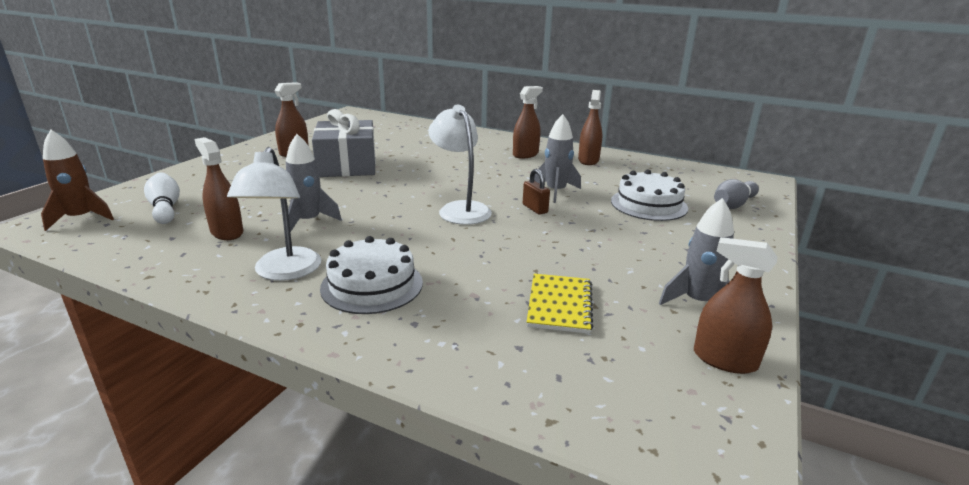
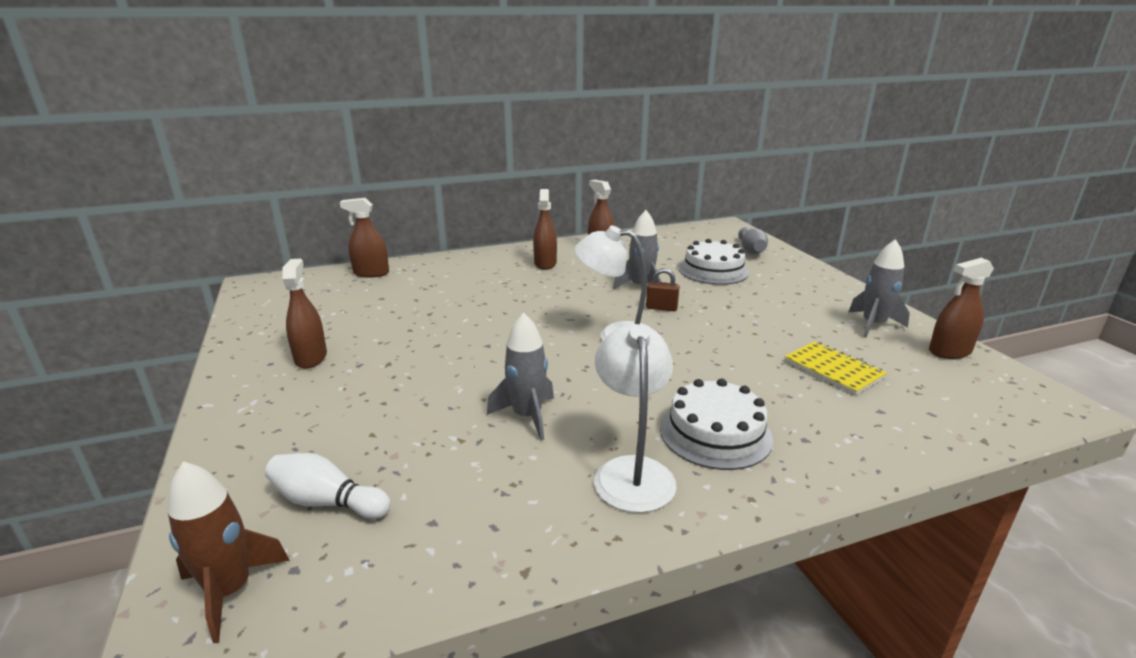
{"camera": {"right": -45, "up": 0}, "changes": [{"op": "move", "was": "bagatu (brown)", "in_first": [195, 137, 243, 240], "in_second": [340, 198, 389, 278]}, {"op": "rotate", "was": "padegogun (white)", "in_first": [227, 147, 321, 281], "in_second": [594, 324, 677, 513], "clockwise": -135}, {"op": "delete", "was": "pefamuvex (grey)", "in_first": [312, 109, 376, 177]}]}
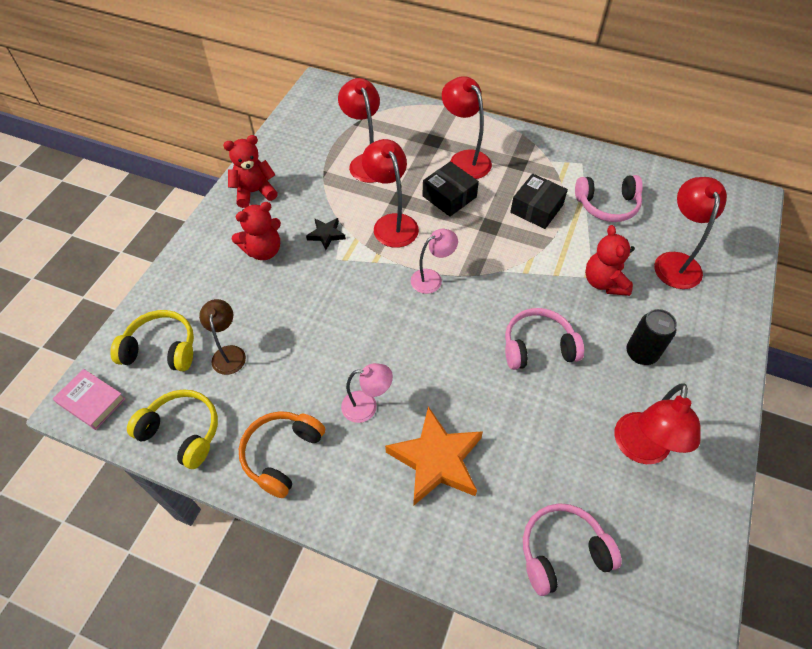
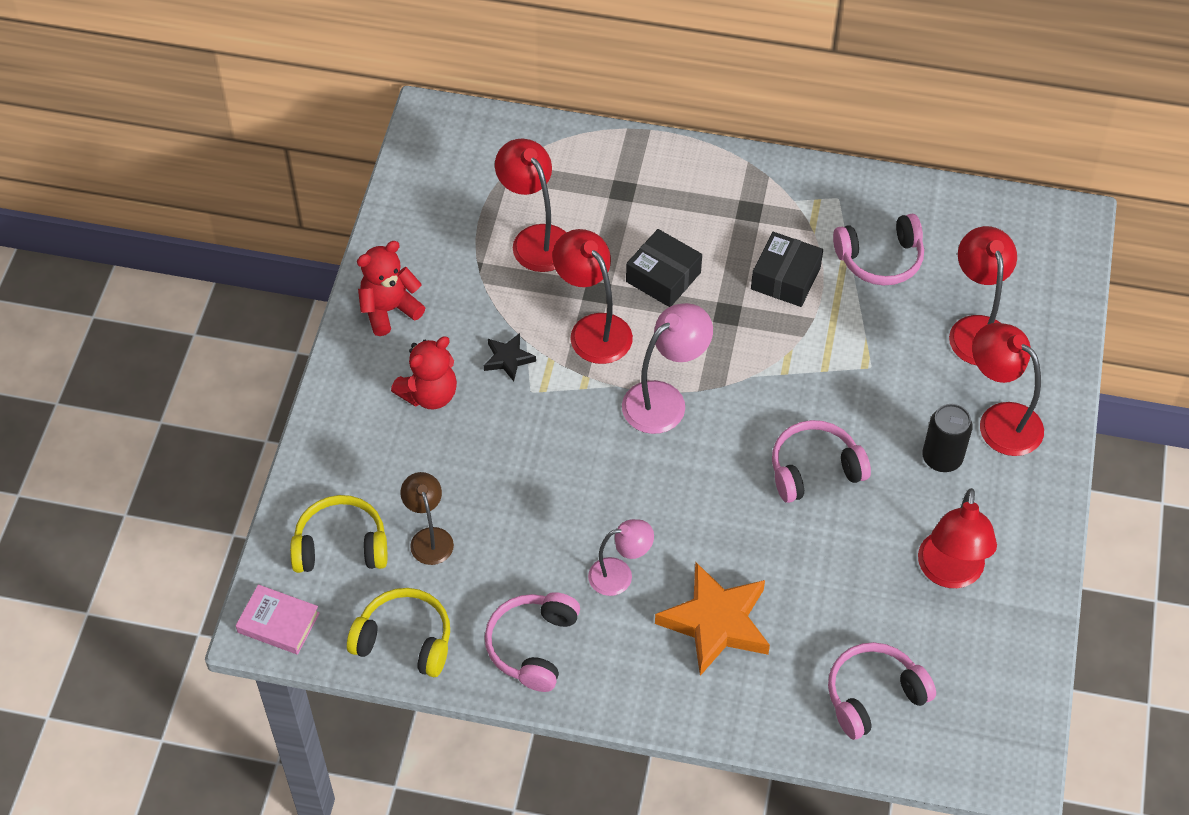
{"camera": {"right": -10, "up": 0}, "changes": [{"op": "recolor", "was": "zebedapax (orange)", "now": "zebedapax (pink)", "in_first": [239, 411, 325, 498], "in_second": [485, 592, 580, 692]}, {"op": "resize", "was": "padegogun (pink)", "in_first": [411, 229, 458, 294], "in_second": [622, 303, 713, 434], "ratio": 1.53}, {"op": "move", "was": "padegogun (red)", "in_first": [442, 76, 492, 179], "in_second": [972, 323, 1044, 456]}, {"op": "delete", "was": "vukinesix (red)", "in_first": [585, 225, 635, 296]}]}
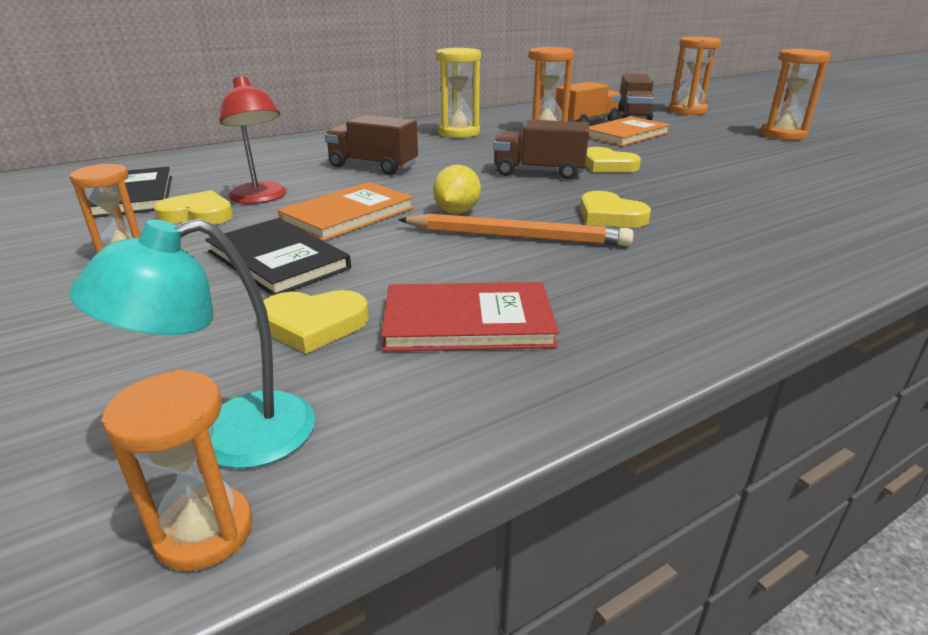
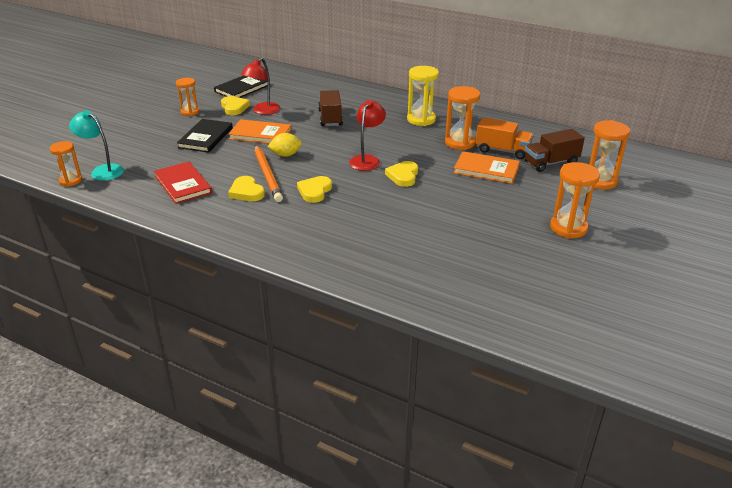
{"camera": {"right": 60, "up": 5}, "changes": [{"op": "move", "was": "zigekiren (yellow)", "in_first": [263, 290, 369, 354], "in_second": [228, 176, 265, 201]}, {"op": "replace", "was": "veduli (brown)", "now": "padegogun (red)", "in_first": [493, 120, 589, 180], "in_second": [349, 100, 386, 171]}]}
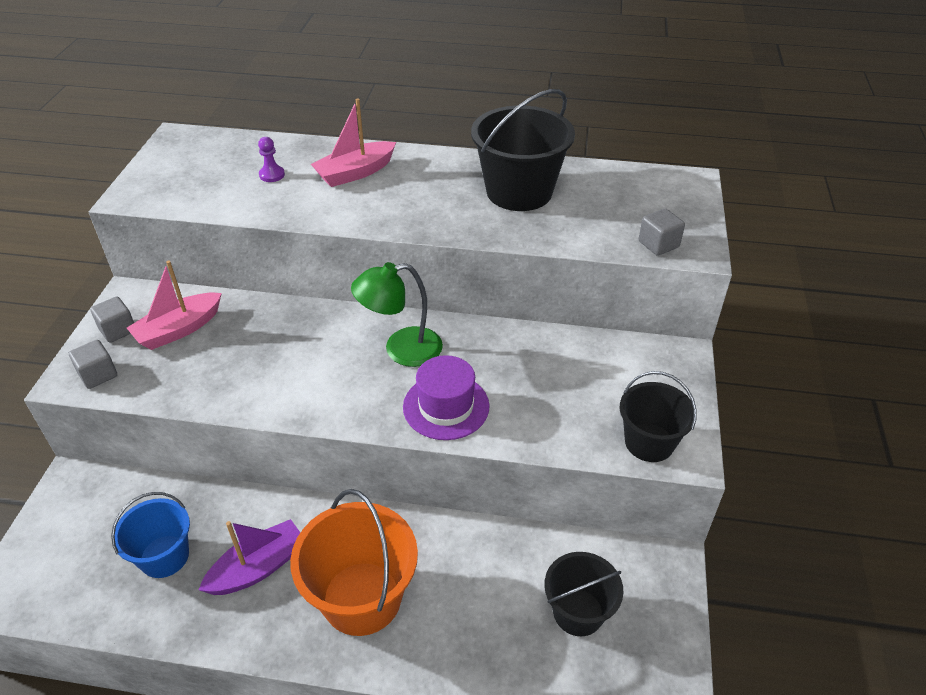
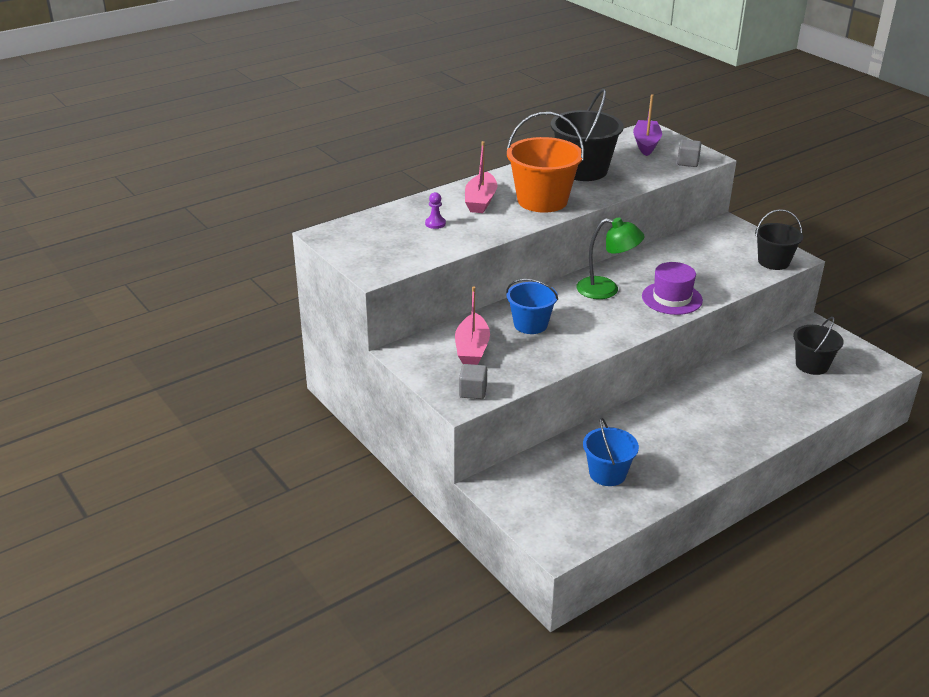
{"camera": {"right": -45, "up": -10}, "changes": [{"op": "delete", "was": "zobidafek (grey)", "in_first": [90, 296, 134, 343]}, {"op": "move", "was": "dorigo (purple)", "in_first": [199, 519, 300, 595], "in_second": [633, 94, 662, 156]}, {"op": "move", "was": "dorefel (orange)", "in_first": [290, 489, 418, 636], "in_second": [507, 112, 584, 213]}, {"op": "rotate", "was": "padegogun (green)", "in_first": [351, 262, 443, 367], "in_second": [576, 217, 644, 299], "clockwise": -105}, {"op": "insert", "now": "dorefel (blue)", "in_second": [506, 279, 558, 334]}]}
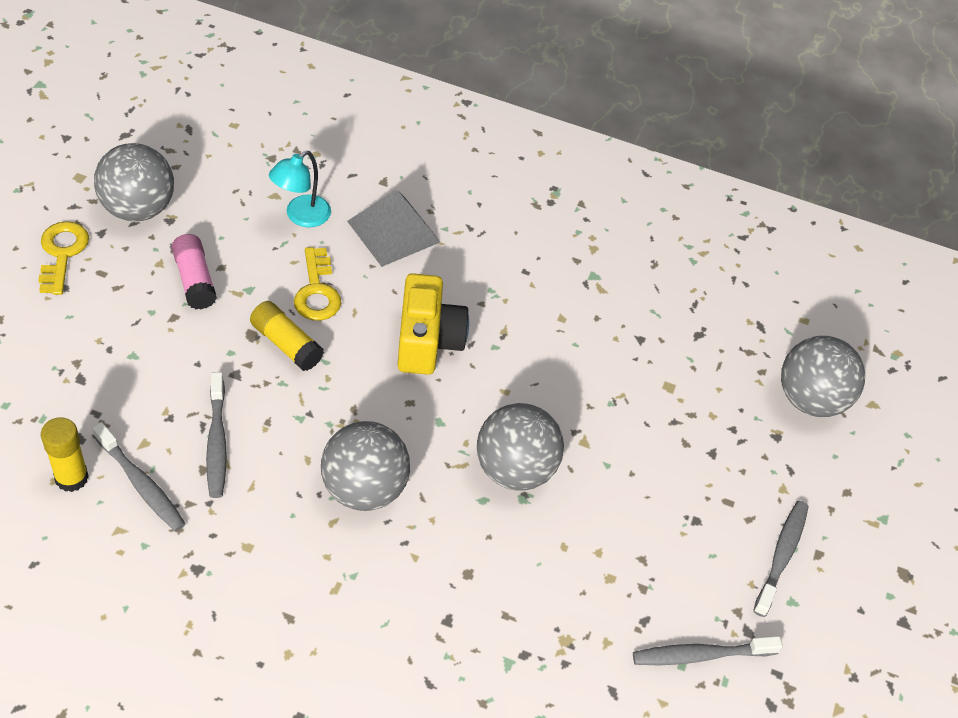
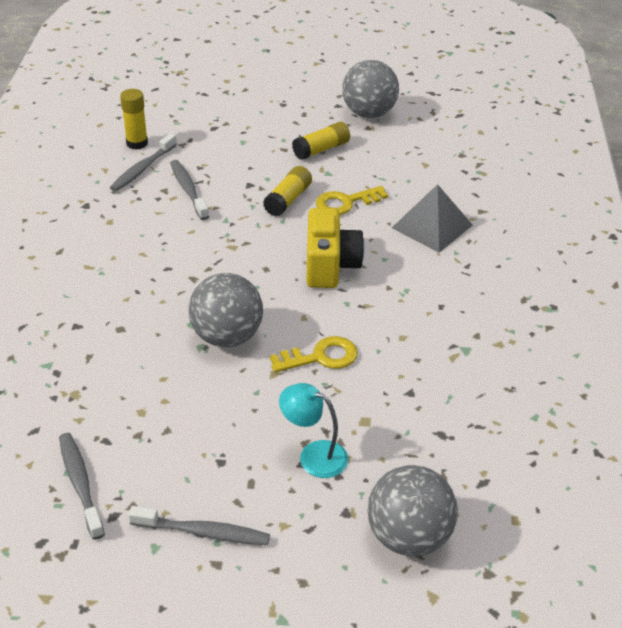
{"camera": {"right": 80, "up": -10}, "changes": [{"op": "move", "was": "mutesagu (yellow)", "in_first": [38, 221, 89, 295], "in_second": [270, 336, 358, 373]}, {"op": "recolor", "was": "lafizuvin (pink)", "now": "lafizuvin (yellow)", "in_first": [172, 234, 217, 309], "in_second": [292, 122, 350, 160]}, {"op": "rotate", "was": "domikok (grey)", "in_first": [206, 372, 227, 498], "in_second": [170, 160, 209, 220], "clockwise": 90}, {"op": "move", "was": "padegogun (turquoise)", "in_first": [269, 151, 331, 227], "in_second": [279, 383, 348, 478]}, {"op": "delete", "was": "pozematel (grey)", "in_first": [321, 421, 410, 511]}, {"op": "rotate", "was": "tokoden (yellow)", "in_first": [397, 273, 469, 375], "in_second": [306, 208, 364, 288], "clockwise": -75}]}
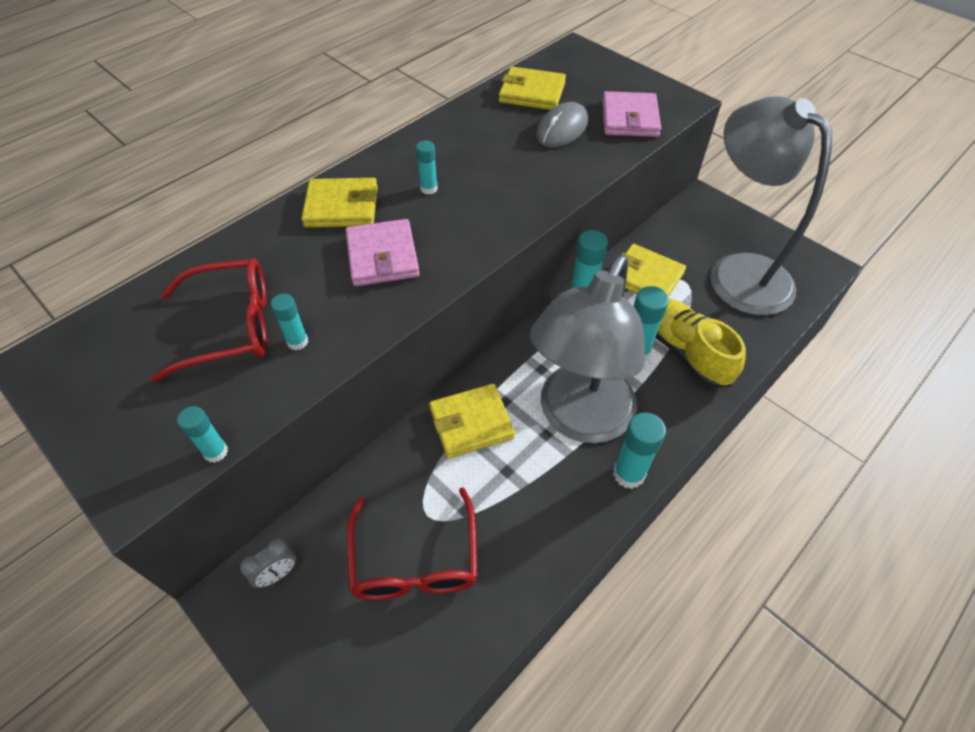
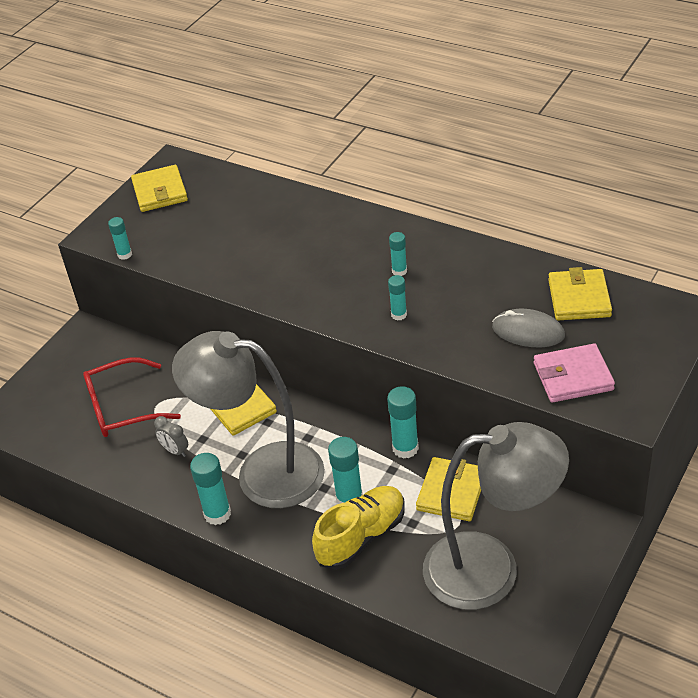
{"camera": {"right": 80, "up": -10}, "changes": [{"op": "delete", "was": "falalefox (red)", "in_first": [151, 258, 267, 382]}, {"op": "move", "was": "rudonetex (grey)", "in_first": [240, 539, 296, 588], "in_second": [154, 416, 188, 457]}, {"op": "move", "was": "lafizuvin (turquoise)", "in_first": [271, 294, 308, 350], "in_second": [388, 275, 407, 320]}, {"op": "move", "was": "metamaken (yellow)", "in_first": [301, 178, 378, 228], "in_second": [131, 165, 188, 212]}, {"op": "delete", "was": "metamaken (pink)", "in_first": [346, 219, 420, 286]}, {"op": "rotate", "was": "padegogun (grey)", "in_first": [710, 96, 832, 316], "in_second": [423, 422, 569, 610], "clockwise": 45}]}
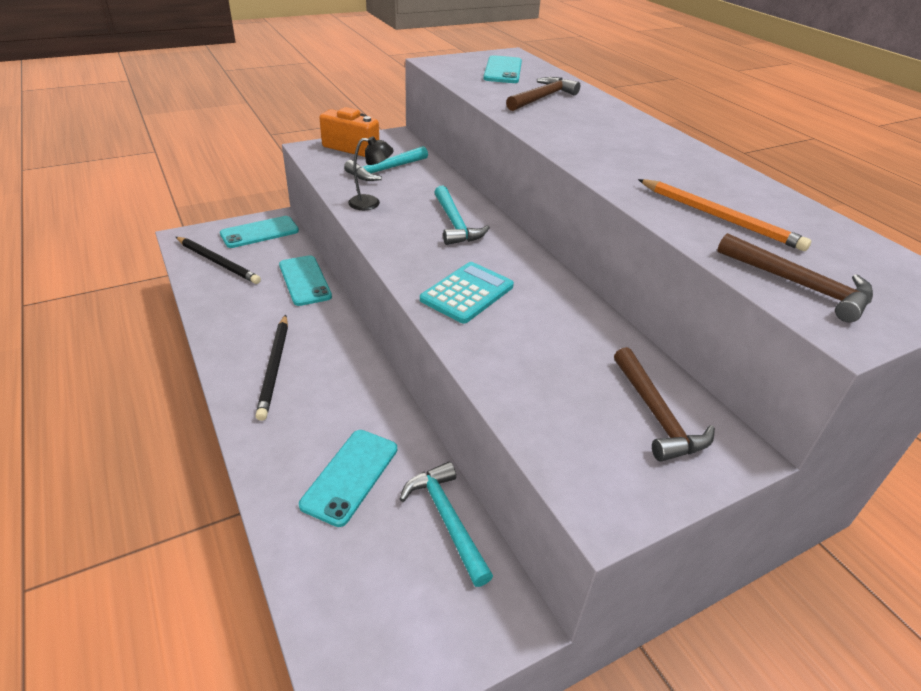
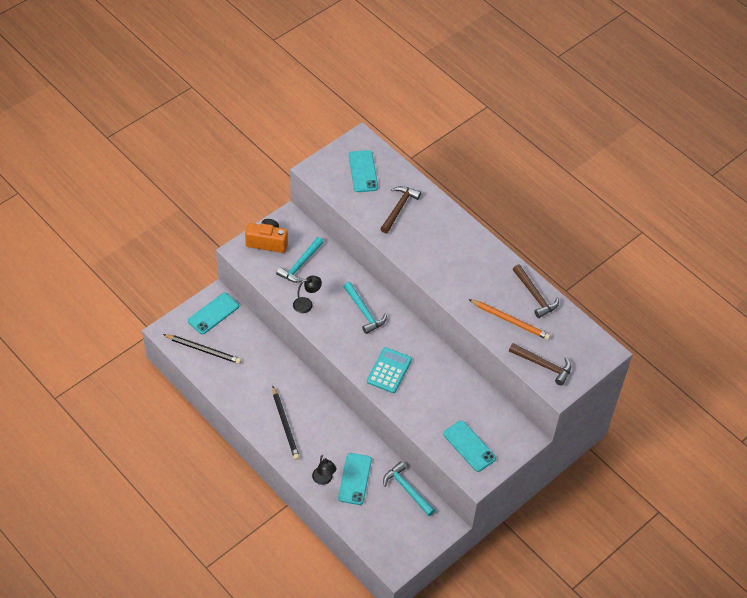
{"camera": {"right": -15, "up": 15}, "changes": [{"op": "move", "was": "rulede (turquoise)", "in_first": [279, 255, 332, 306], "in_second": [443, 421, 496, 472]}, {"op": "move", "was": "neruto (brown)", "in_first": [614, 347, 715, 462], "in_second": [513, 264, 559, 318]}, {"op": "insert", "now": "padegogun (black)", "in_second": [312, 455, 336, 485]}]}
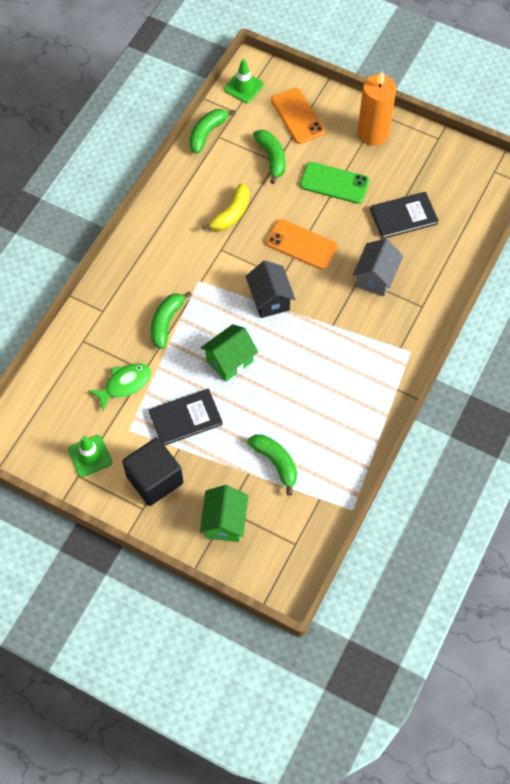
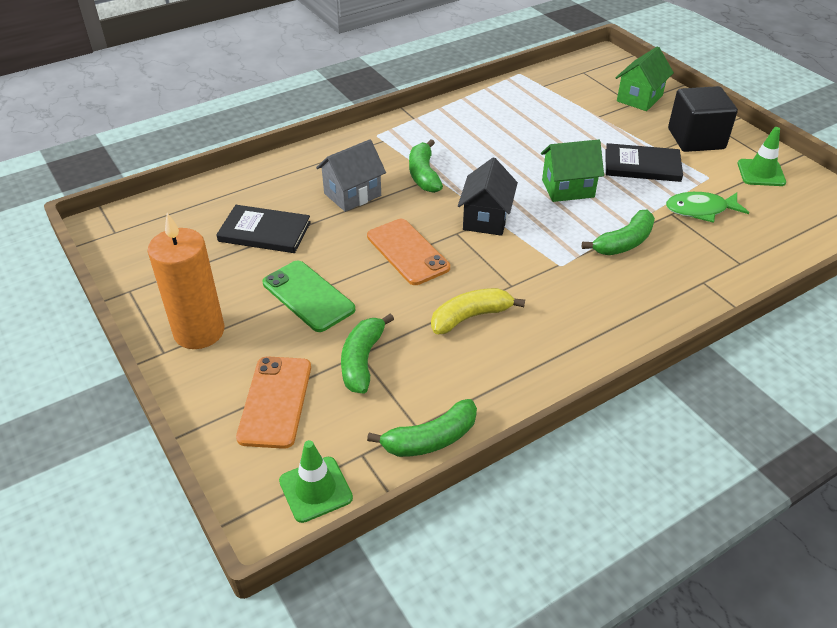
{"camera": {"right": -150, "up": -20}, "changes": [{"op": "move", "was": "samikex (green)", "in_first": [247, 434, 297, 496], "in_second": [409, 139, 443, 193]}]}
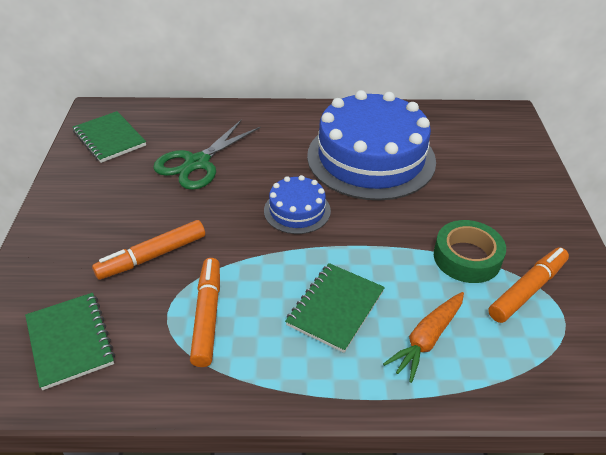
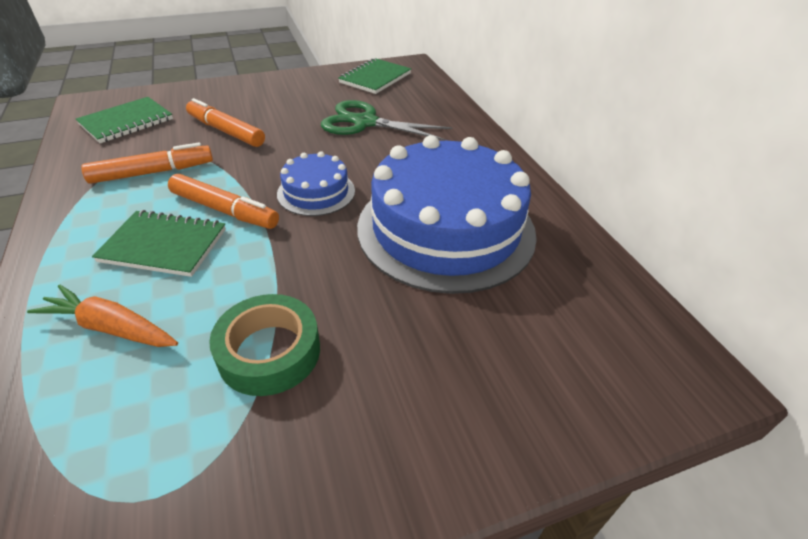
{"camera": {"right": 70, "up": 0}, "changes": [{"op": "move", "was": "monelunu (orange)", "in_first": [488, 247, 569, 323], "in_second": [168, 174, 279, 229]}]}
